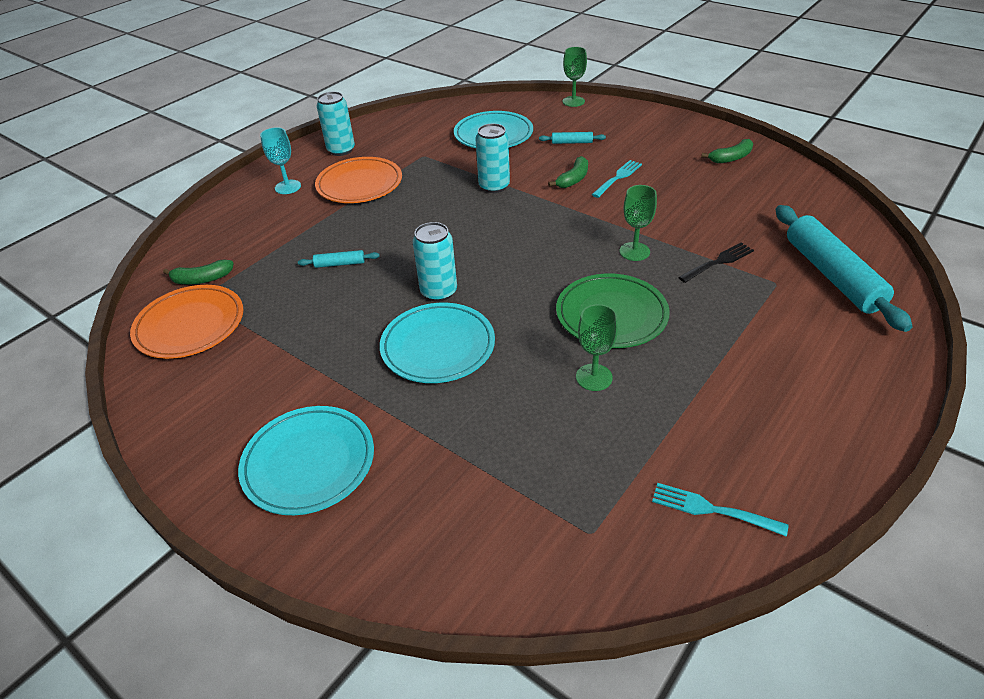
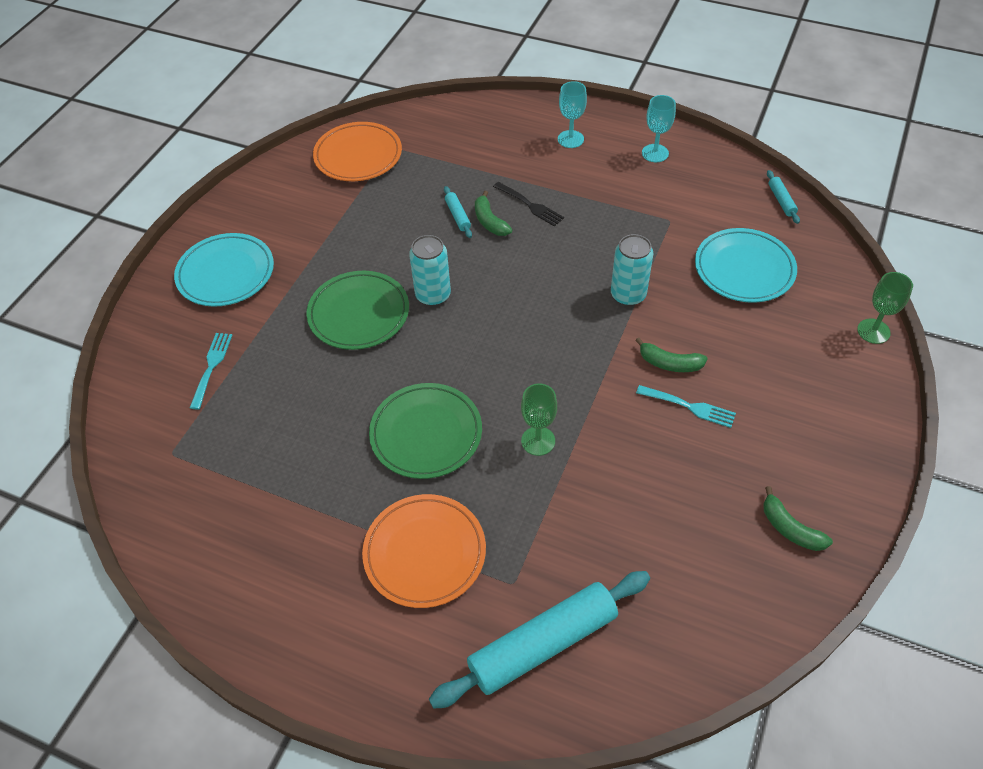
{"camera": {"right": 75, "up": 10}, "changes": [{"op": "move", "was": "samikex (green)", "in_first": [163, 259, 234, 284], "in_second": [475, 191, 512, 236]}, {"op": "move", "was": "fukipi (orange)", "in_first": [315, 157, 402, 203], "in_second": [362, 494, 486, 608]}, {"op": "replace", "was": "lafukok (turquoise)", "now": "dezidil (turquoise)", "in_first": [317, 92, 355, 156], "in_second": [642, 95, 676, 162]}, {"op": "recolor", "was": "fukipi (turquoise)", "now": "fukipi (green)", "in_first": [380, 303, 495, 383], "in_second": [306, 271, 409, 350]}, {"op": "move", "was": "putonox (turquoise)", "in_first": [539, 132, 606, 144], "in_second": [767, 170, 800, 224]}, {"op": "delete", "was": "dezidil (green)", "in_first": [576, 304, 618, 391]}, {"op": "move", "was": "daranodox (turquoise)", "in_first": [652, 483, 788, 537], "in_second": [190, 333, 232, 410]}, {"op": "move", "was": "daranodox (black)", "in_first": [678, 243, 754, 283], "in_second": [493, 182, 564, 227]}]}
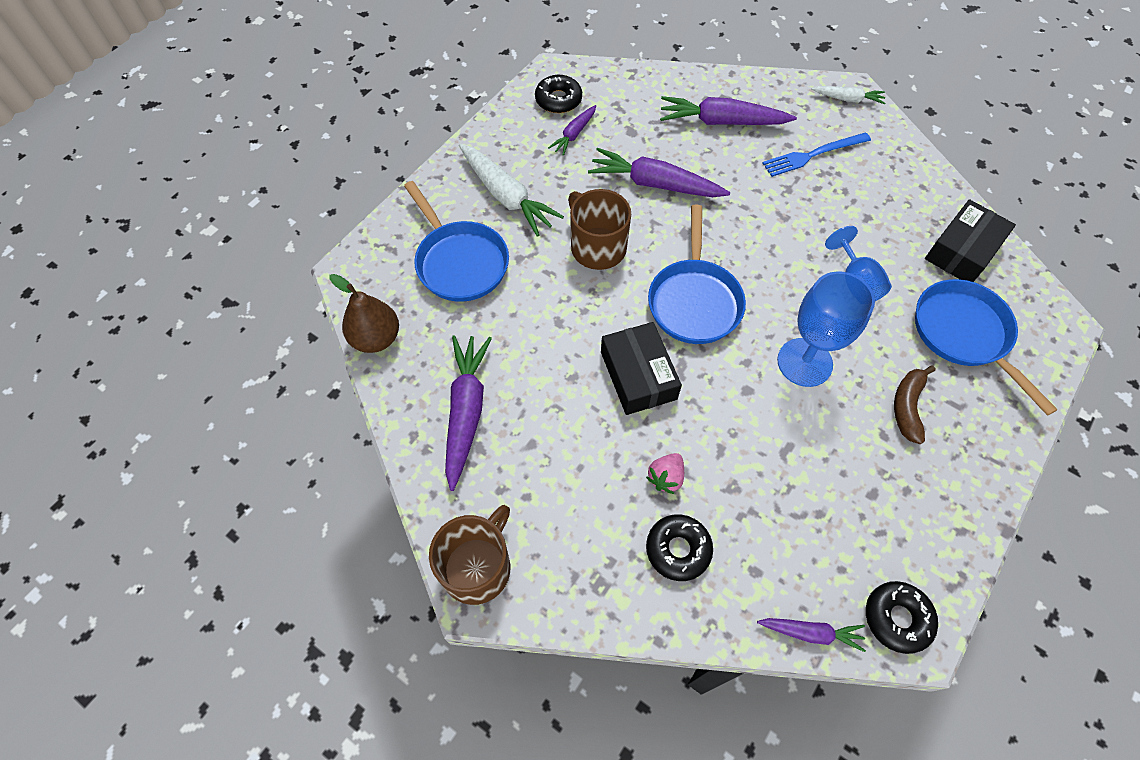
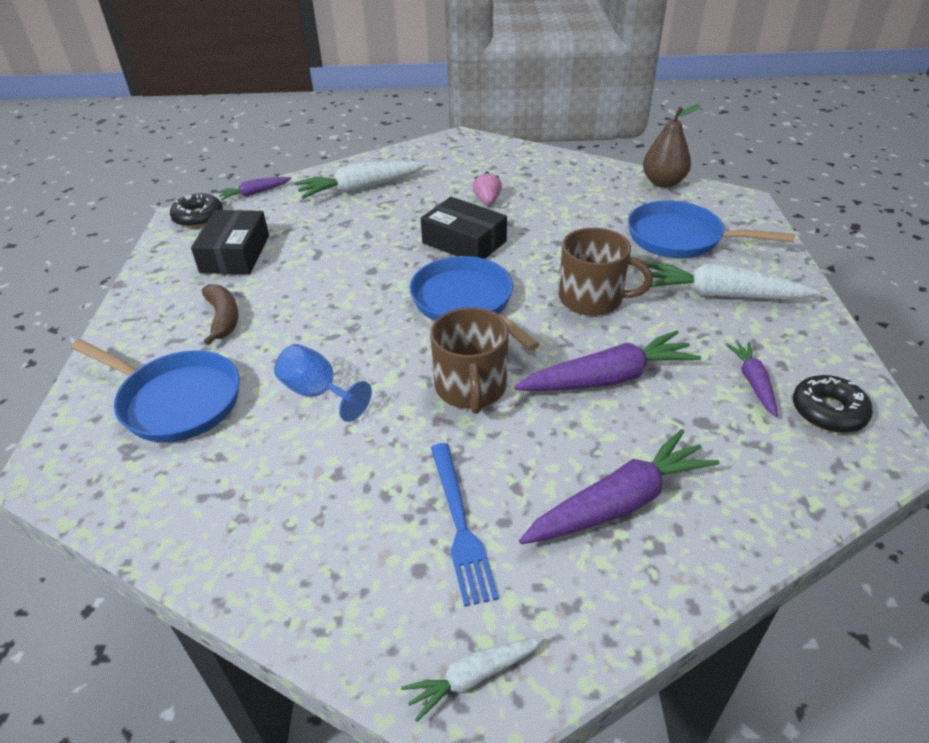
{"camera": {"right": 145, "up": -20}, "changes": [{"op": "move", "was": "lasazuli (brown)", "in_first": [429, 505, 510, 605], "in_second": [430, 307, 509, 414]}, {"op": "delete", "was": "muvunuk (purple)", "in_first": [445, 335, 492, 491]}, {"op": "move", "was": "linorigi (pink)", "in_first": [646, 453, 684, 494], "in_second": [473, 171, 502, 205]}, {"op": "replace", "was": "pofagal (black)", "now": "muvunuk (white)", "in_first": [646, 514, 713, 581], "in_second": [294, 161, 428, 199]}, {"op": "rotate", "was": "daranodox (blue)", "in_first": [762, 132, 871, 177], "in_second": [431, 443, 499, 607], "clockwise": 135}, {"op": "delete", "was": "dezidil (blue)", "in_first": [777, 271, 875, 387]}, {"op": "move", "was": "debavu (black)", "in_first": [925, 199, 1016, 282], "in_second": [191, 210, 269, 274]}]}
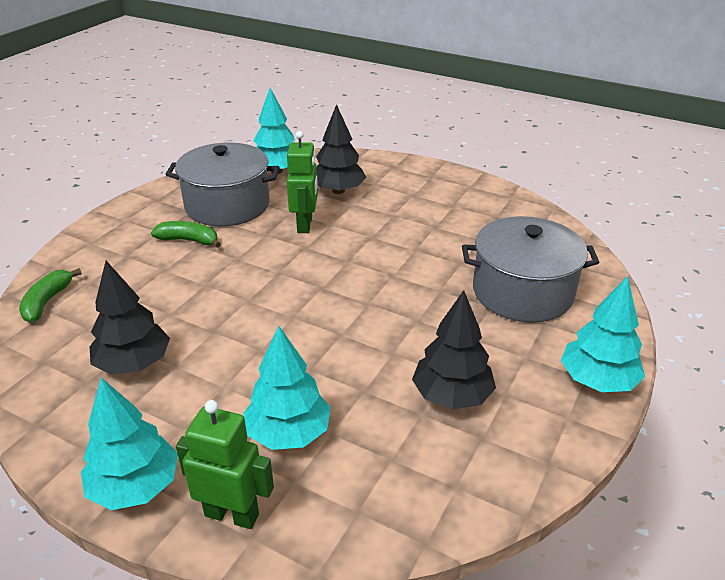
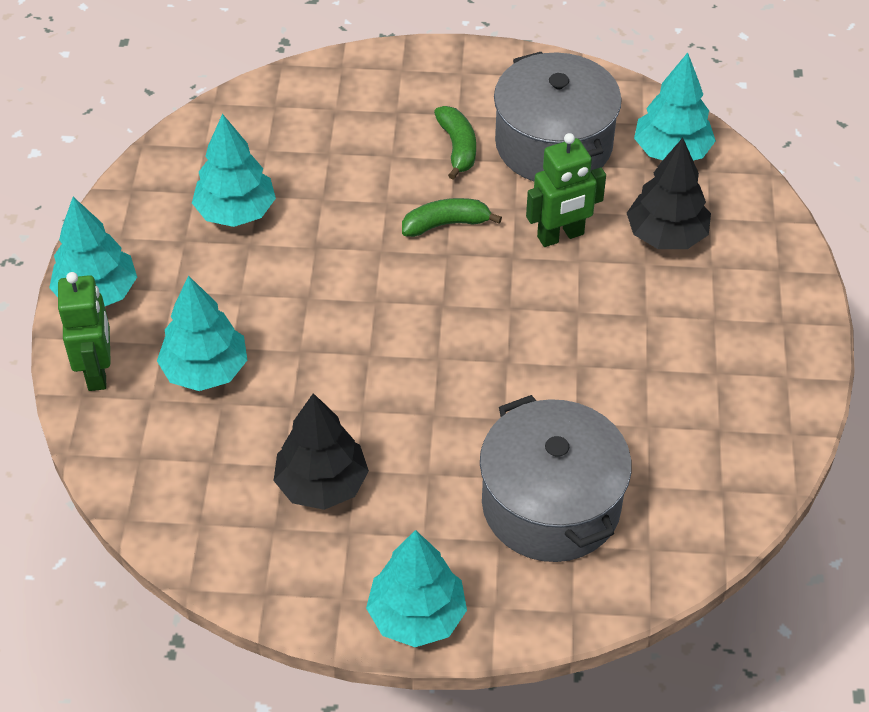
{"camera": {"right": 65, "up": 15}, "changes": [{"op": "move", "was": "samikex (green)", "in_first": [19, 268, 82, 323], "in_second": [402, 198, 502, 237]}, {"op": "recolor", "was": "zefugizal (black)", "now": "zefugizal (turquoise)", "in_first": [90, 261, 170, 374], "in_second": [192, 114, 276, 227]}]}
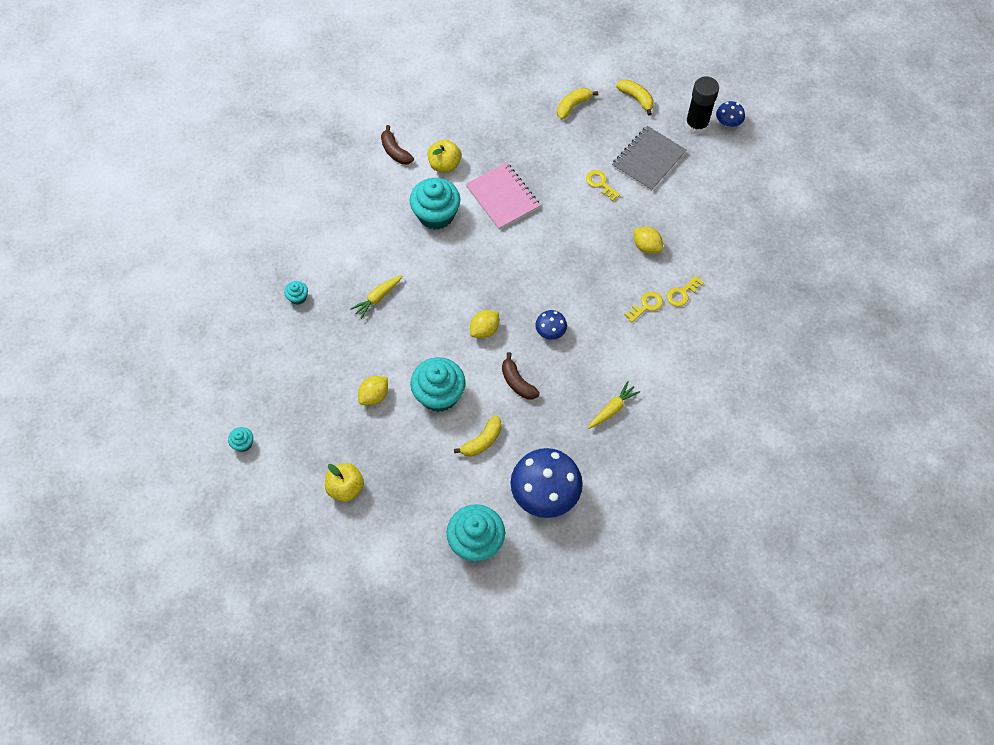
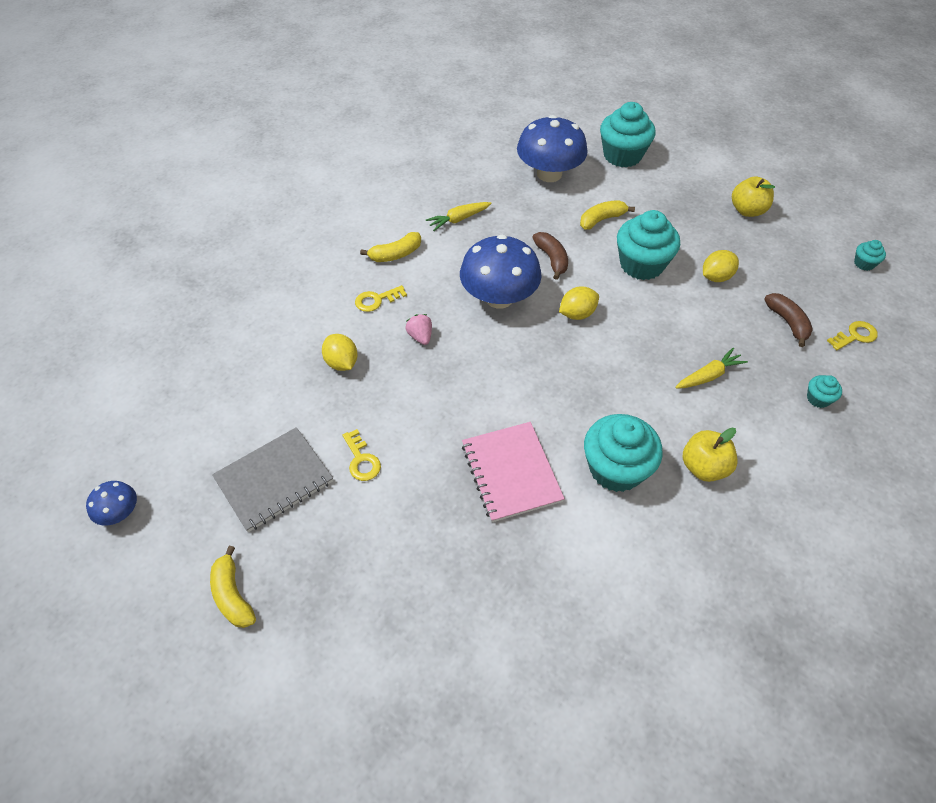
{"camera": {"right": -165, "up": -10}, "changes": [{"op": "move", "was": "samikex (brown)", "in_first": [381, 125, 414, 165], "in_second": [764, 293, 813, 347]}, {"op": "move", "was": "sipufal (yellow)", "in_first": [428, 139, 461, 173], "in_second": [683, 428, 738, 482]}, {"op": "resize", "was": "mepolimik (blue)", "in_first": [535, 310, 567, 340], "in_second": [460, 235, 542, 309], "ratio": 2.09}, {"op": "move", "was": "samikex (yellow)", "in_first": [557, 88, 598, 119], "in_second": [360, 232, 421, 262]}, {"op": "move", "was": "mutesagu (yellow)", "in_first": [667, 276, 704, 307], "in_second": [827, 321, 878, 350]}, {"op": "delete", "was": "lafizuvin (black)", "in_first": [685, 76, 719, 135]}, {"op": "insert", "now": "linorigi (pink)", "in_second": [406, 314, 432, 345]}]}
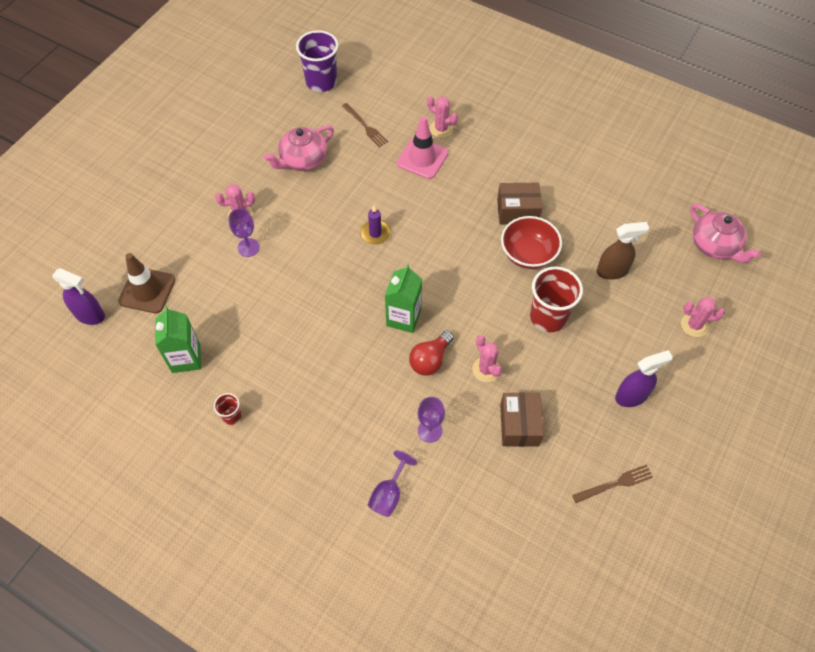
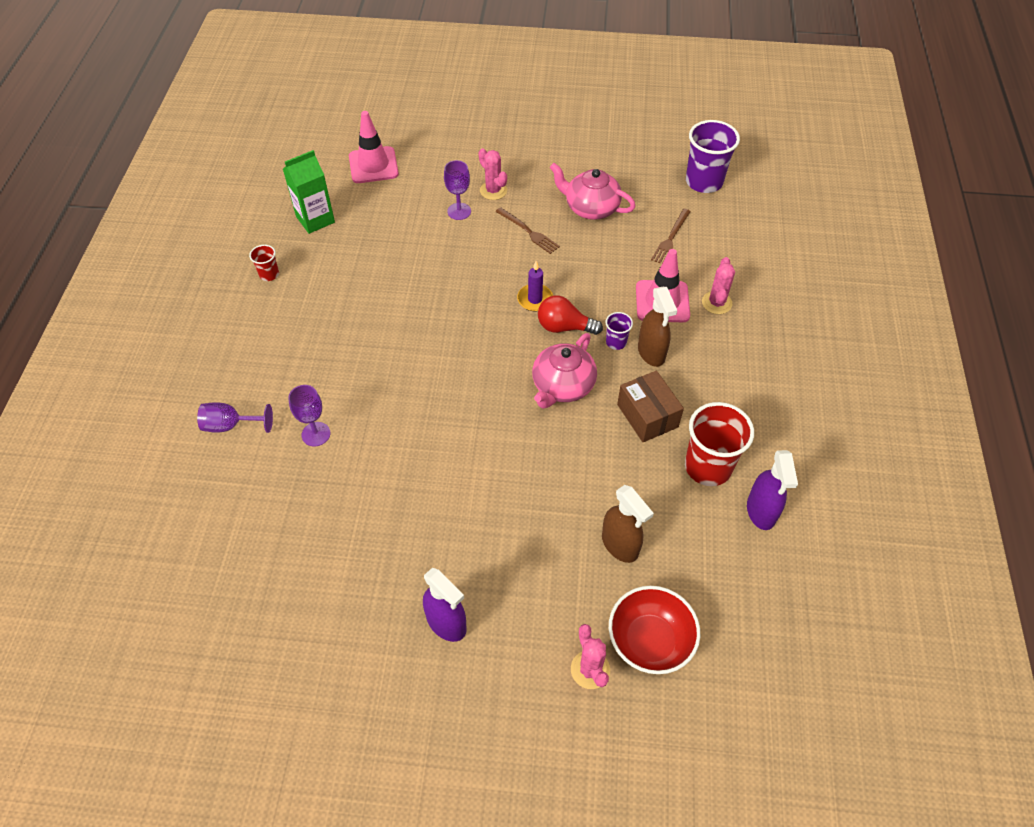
{"camera": {"right": 65, "up": -5}, "changes": [{"op": "move", "was": "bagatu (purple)", "in_first": [52, 268, 105, 325], "in_second": [747, 450, 798, 530]}, {"op": "recolor", "was": "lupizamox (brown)", "now": "lupizamox (pink)", "in_first": [118, 253, 176, 313], "in_second": [349, 111, 399, 183]}, {"op": "delete", "was": "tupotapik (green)", "in_first": [385, 265, 422, 333]}, {"op": "move", "was": "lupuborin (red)", "in_first": [409, 331, 454, 376], "in_second": [538, 295, 603, 335]}, {"op": "delete", "was": "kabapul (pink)", "in_first": [472, 335, 502, 382]}, {"op": "delete", "was": "debavu (brown)", "in_first": [500, 392, 544, 447]}, {"op": "move", "was": "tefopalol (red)", "in_first": [501, 216, 562, 269], "in_second": [609, 586, 700, 674]}, {"op": "move", "was": "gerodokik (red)", "in_first": [530, 267, 583, 332], "in_second": [685, 402, 754, 486]}, {"op": "move", "was": "daranodox (brown)", "in_first": [572, 465, 653, 503], "in_second": [495, 207, 560, 254]}, {"op": "move", "was": "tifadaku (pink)", "in_first": [690, 204, 761, 263], "in_second": [532, 333, 597, 409]}, {"op": "insert", "now": "gerodokik (purple)", "in_second": [605, 312, 633, 350]}, {"op": "insert", "now": "bagatu (brown)", "in_second": [638, 287, 677, 367]}]}
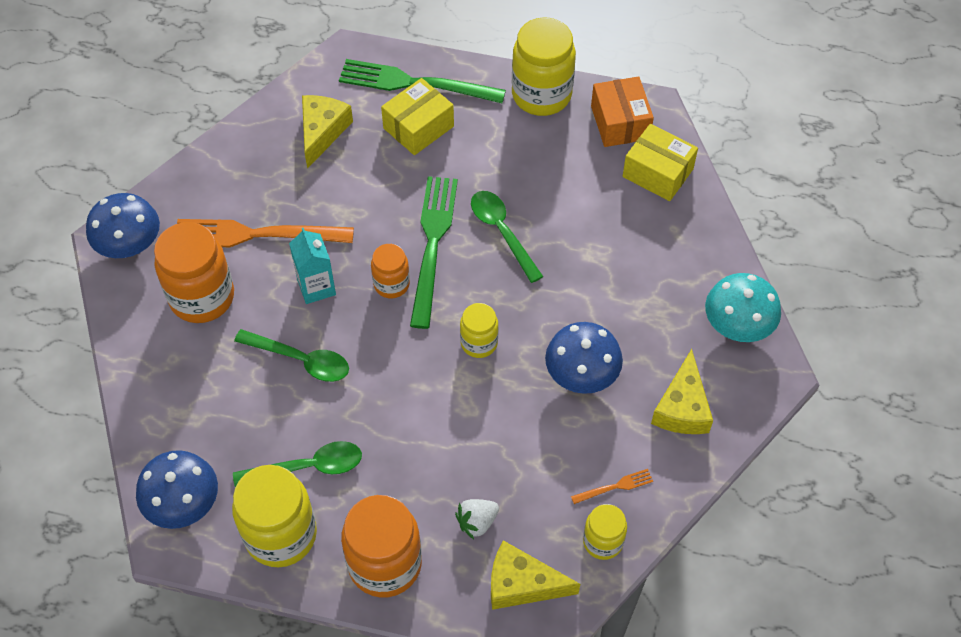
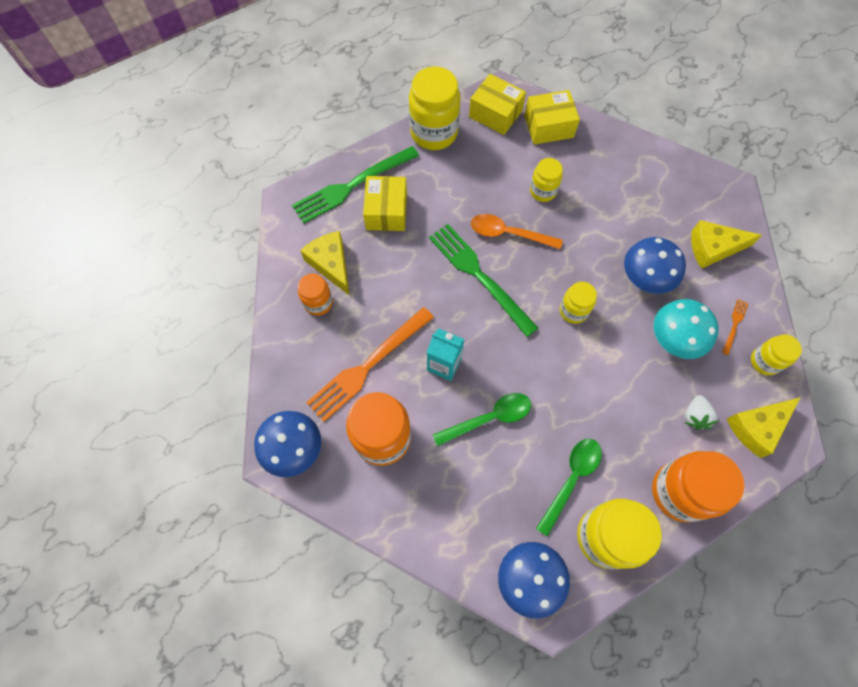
{"camera": {"right": -45, "up": 10}, "changes": [{"op": "move", "was": "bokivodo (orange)", "in_first": [371, 244, 410, 298], "in_second": [298, 274, 333, 316]}, {"op": "recolor", "was": "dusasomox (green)", "now": "dusasomox (orange)", "in_first": [471, 191, 543, 283], "in_second": [471, 214, 563, 249]}, {"op": "recolor", "was": "debavu (orange)", "now": "debavu (yellow)", "in_first": [591, 76, 654, 147], "in_second": [469, 74, 526, 135]}, {"op": "rotate", "was": "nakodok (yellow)", "in_first": [651, 349, 713, 434], "in_second": [691, 220, 762, 269], "clockwise": 120}, {"op": "move", "was": "mepolimik (turquoise)", "in_first": [705, 273, 781, 342], "in_second": [654, 299, 718, 359]}, {"op": "insert", "now": "bokivodo (yellow)", "in_second": [530, 158, 563, 202]}]}
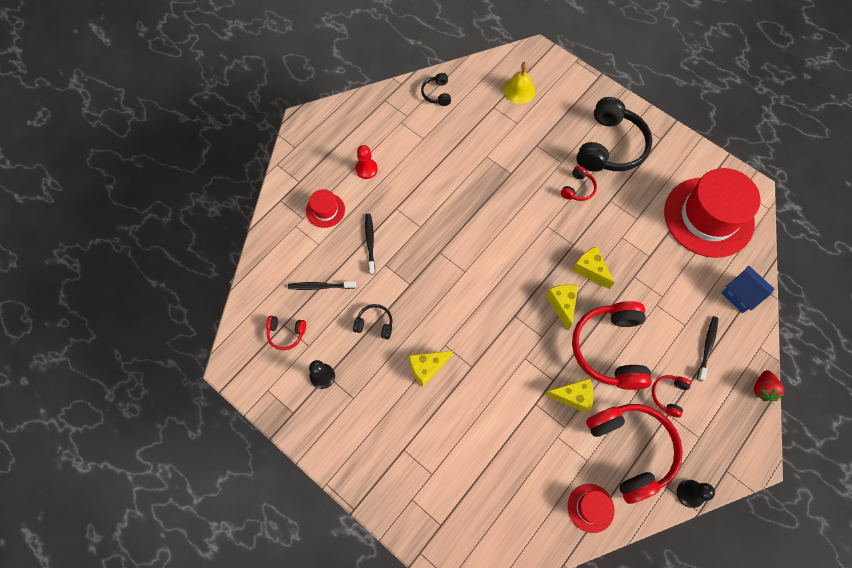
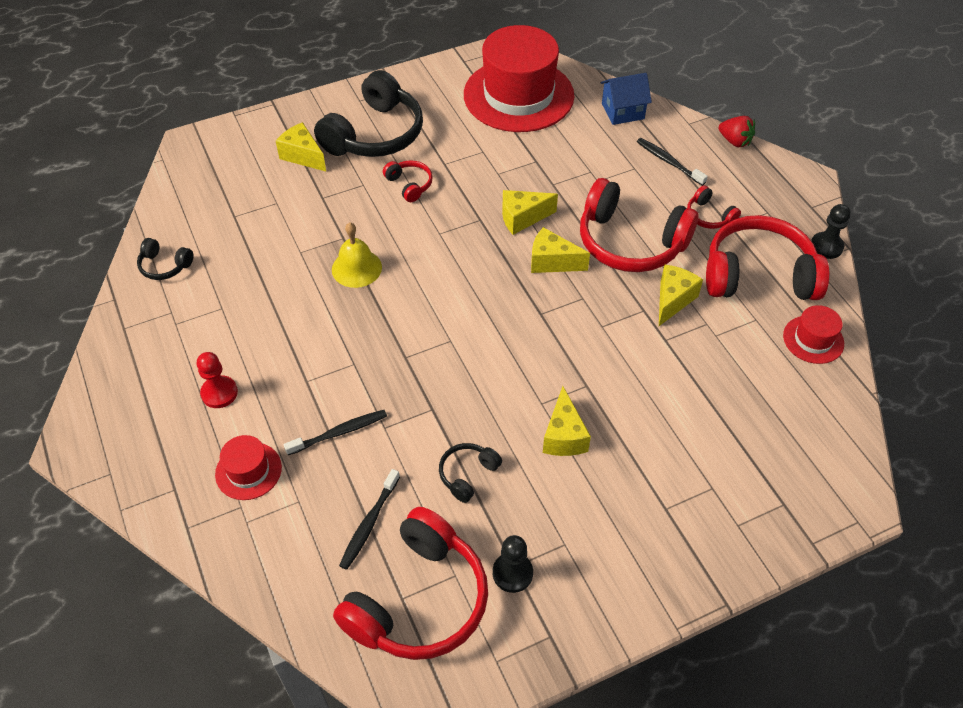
{"camera": {"right": -65, "up": -15}, "changes": [{"op": "resize", "was": "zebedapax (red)", "in_first": [266, 316, 306, 350], "in_second": [333, 507, 488, 660], "ratio": 2.2}, {"op": "rotate", "was": "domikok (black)", "in_first": [365, 214, 375, 275], "in_second": [284, 410, 387, 455], "clockwise": 135}, {"op": "move", "was": "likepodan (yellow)", "in_first": [503, 62, 535, 104], "in_second": [332, 222, 382, 288]}, {"op": "rotate", "was": "zebedapax (black)", "in_first": [576, 97, 652, 172], "in_second": [314, 70, 423, 157], "clockwise": 75}, {"op": "insert", "now": "nakodok (yellow)", "in_second": [276, 122, 326, 171]}]}
